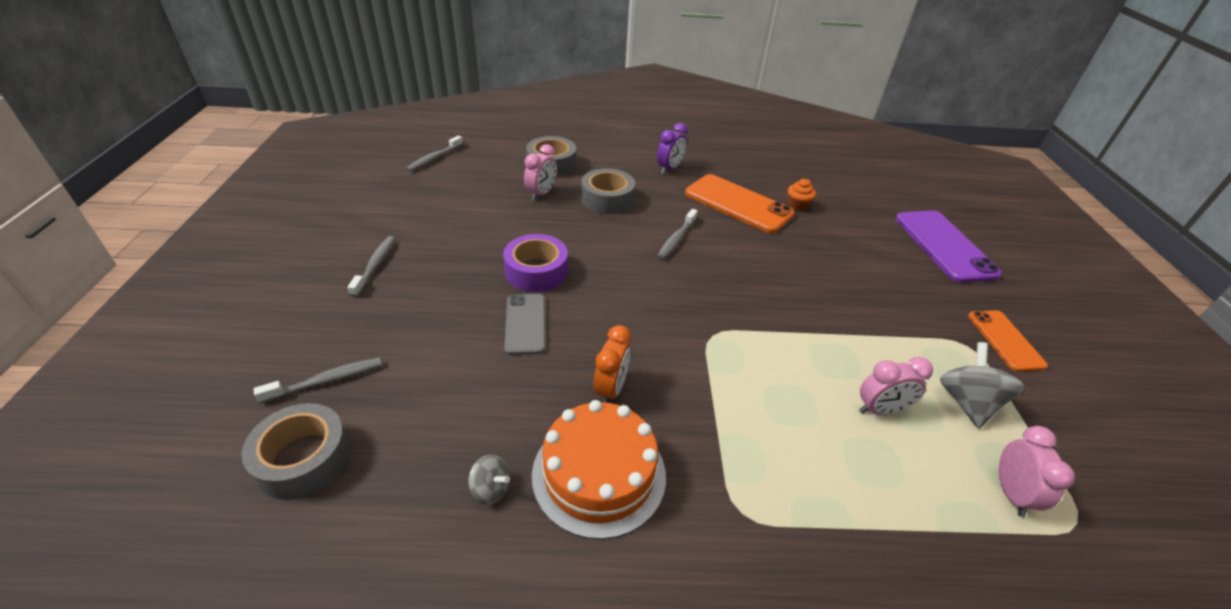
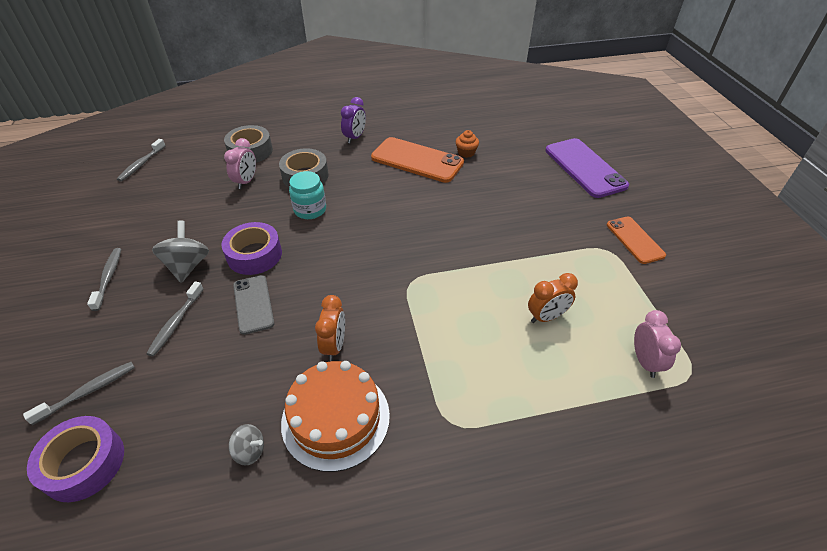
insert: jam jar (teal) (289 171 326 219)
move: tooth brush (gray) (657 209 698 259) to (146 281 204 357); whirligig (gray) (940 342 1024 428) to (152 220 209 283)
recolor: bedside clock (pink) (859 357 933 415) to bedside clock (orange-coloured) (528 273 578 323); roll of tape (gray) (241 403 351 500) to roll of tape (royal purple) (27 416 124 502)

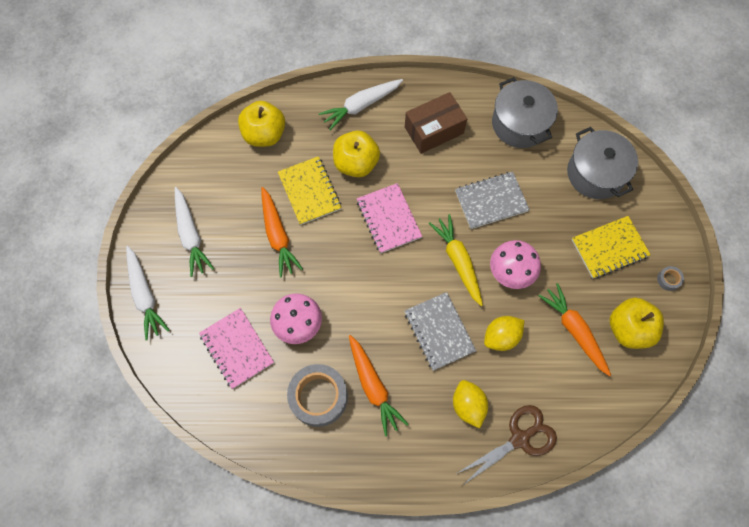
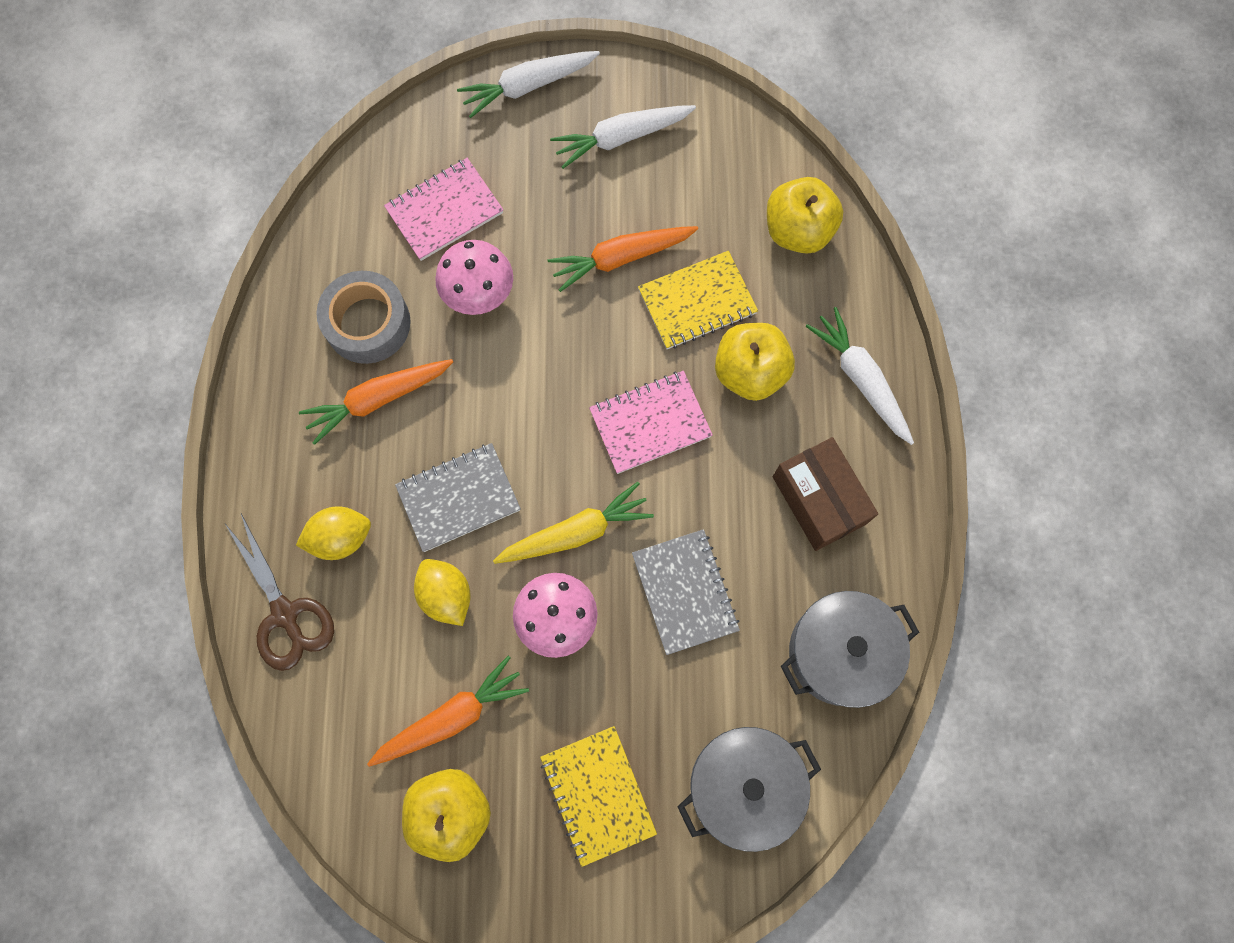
delete: roll of tape (gray) (657 266 684 291)

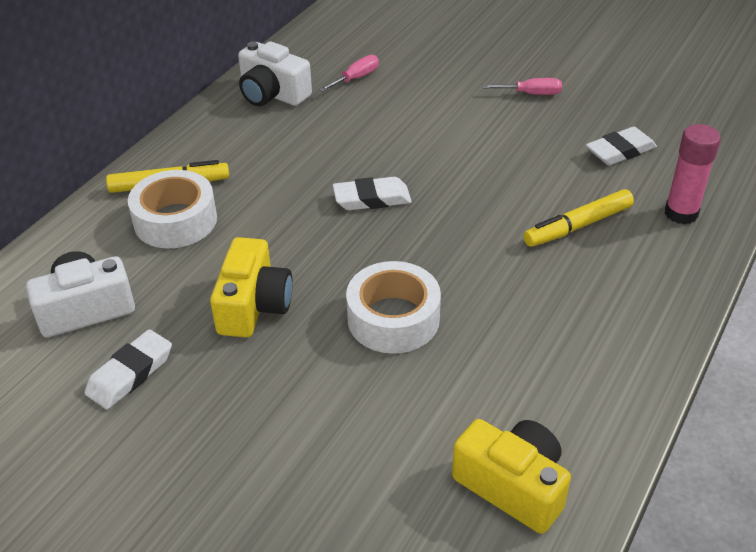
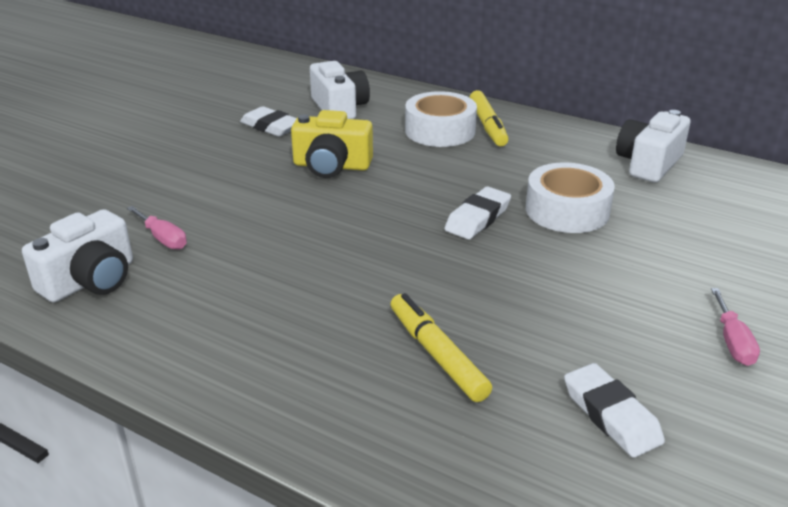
delete: glue stick (pink) (665 124 721 225)
move: hand screwdriver (pink) (319 55 379 92) to (127 206 187 250); roll of tape (pure white) (346 261 441 354) to (526 162 615 233)
recolor: photo camera (yellow) (452 419 571 534) to photo camera (pure white) (22 209 133 302)
rotate: gum eraser (pure white) (333 177 412 210) = (444 187 511 239) 45 degrees clockwise

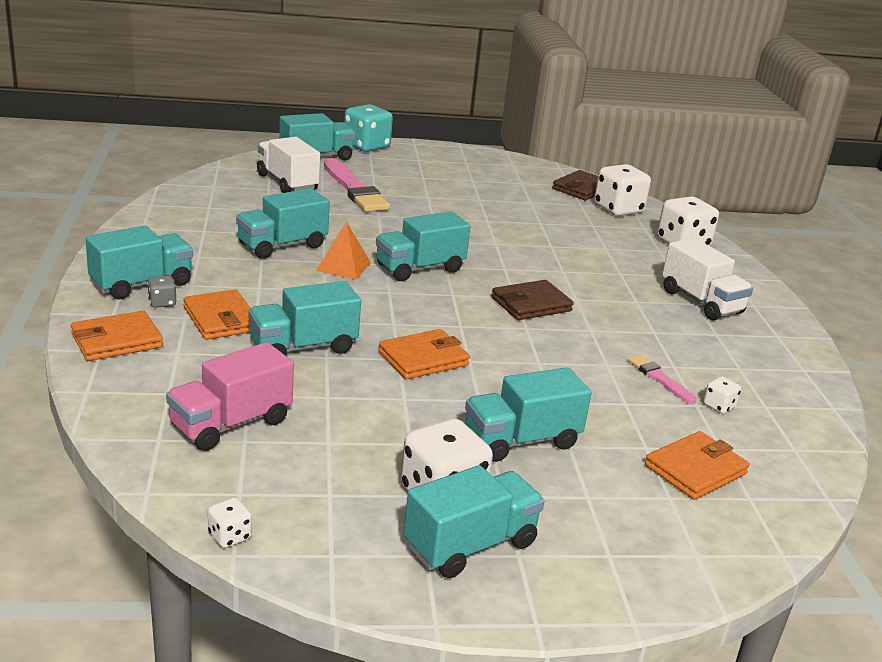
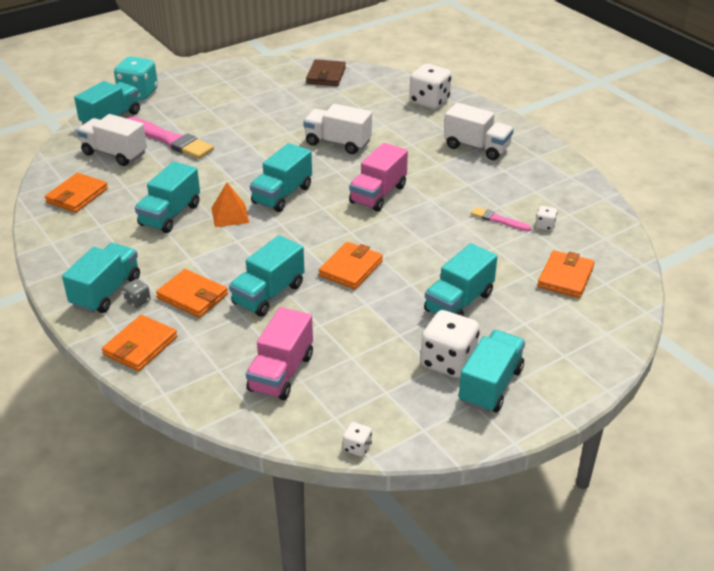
delete: dice (pure white) (594 164 651 216)
insert: truck (pure white) (303 104 372 154); card wallet (orange-coloured) (45 173 108 213)
replace: card wallet (dark brown) (491 280 574 320) to truck (pink) (349 143 408 212)

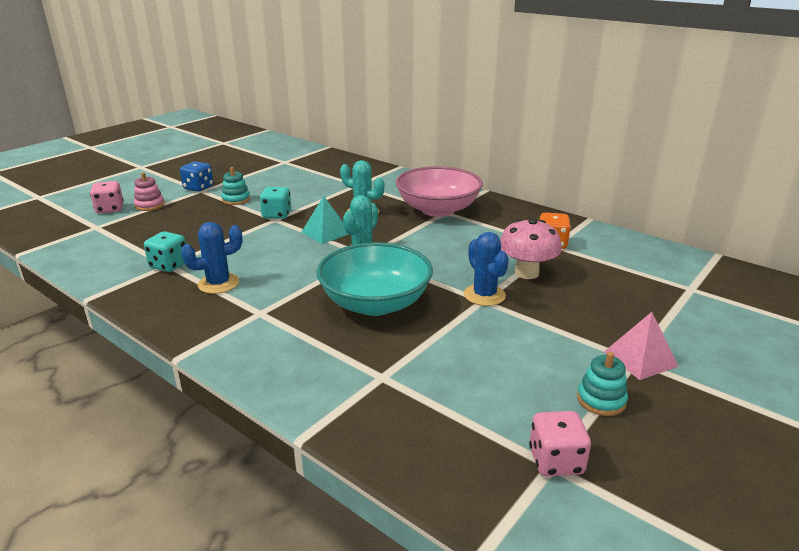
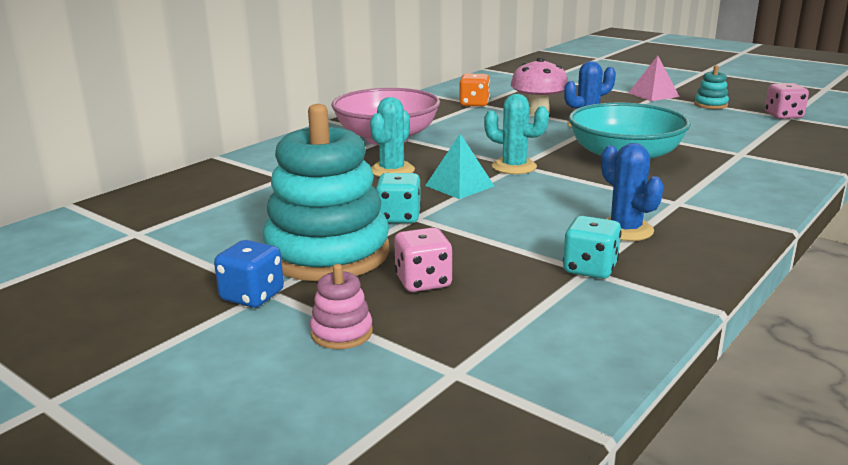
move: dice (pink) (90 181 124 213) to (394 227 453 292)
resize: ring stacker (teal) (221 167 250 205) = (263 104 390 281) x2.41

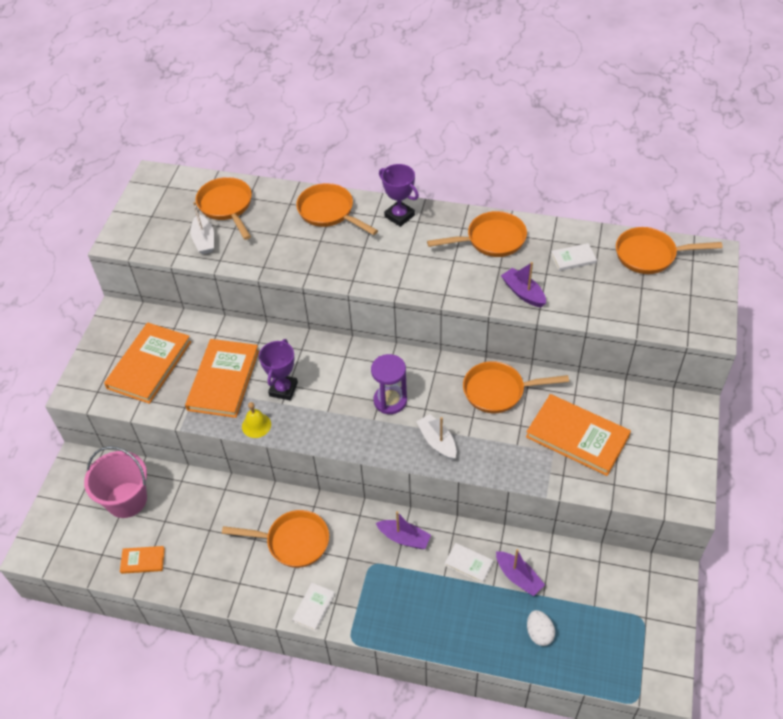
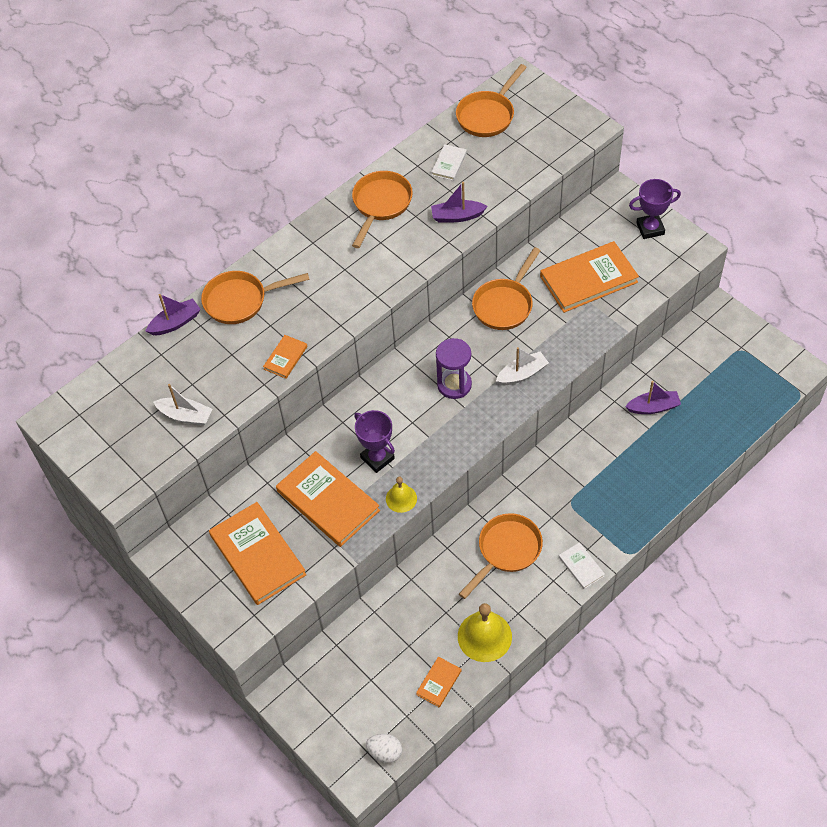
delete: skillet (orange-coloured) (196 177 252 240); sand bucket (pink) (84 446 147 518); hardcover (pure white) (445 543 493 583)
insert: hardcover (orange-coloured) (263 335 308 379); school bell (yellow) (458 603 512 662)
move: award cup (royal purple) (379 164 419 227) to (629 179 681 239); toy boat (royal purple) (376 511 431 549) to (146 294 201 335); egg (pure white) (527 610 555 646) to (366 734 402 763)
rotate: toy boat (pure white) (416 414 457 460) = (496 347 549 385) 150 degrees clockwise

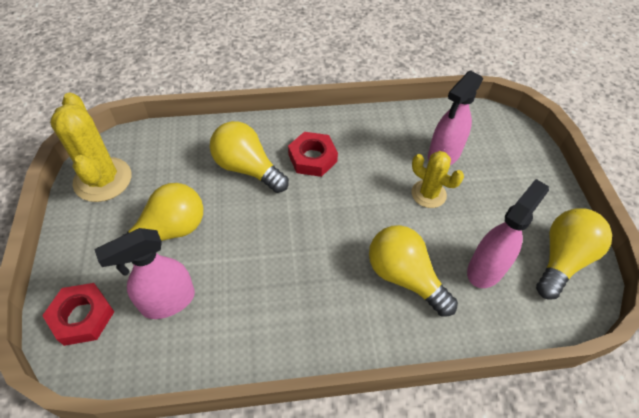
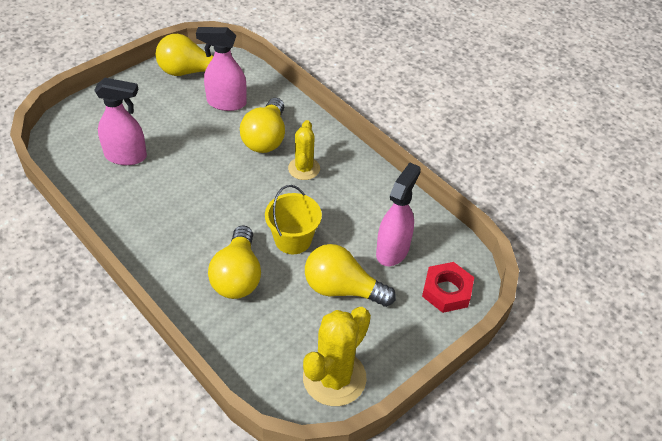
delete: hex nut (crimson) (288 132 338 177)
insert: sand bucket (yellow) (265 185 322 254)
move: saguaro cactus (yellow) (411 151 464 208) to (288 120 320 180)
rotate: spray bottle (pink) (94 228 195 319) = (376 163 421 266) 90 degrees counterclockwise

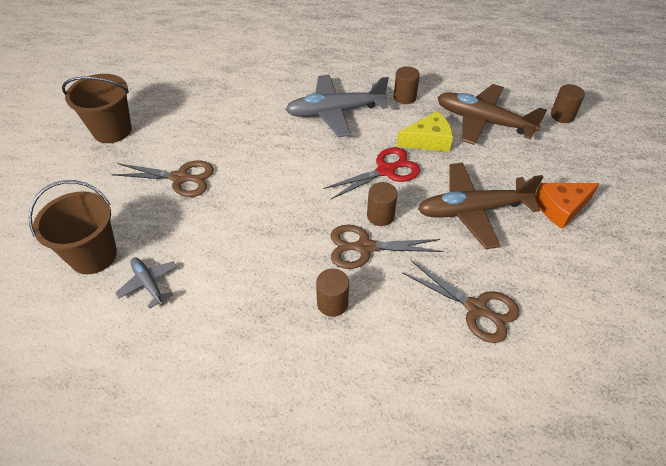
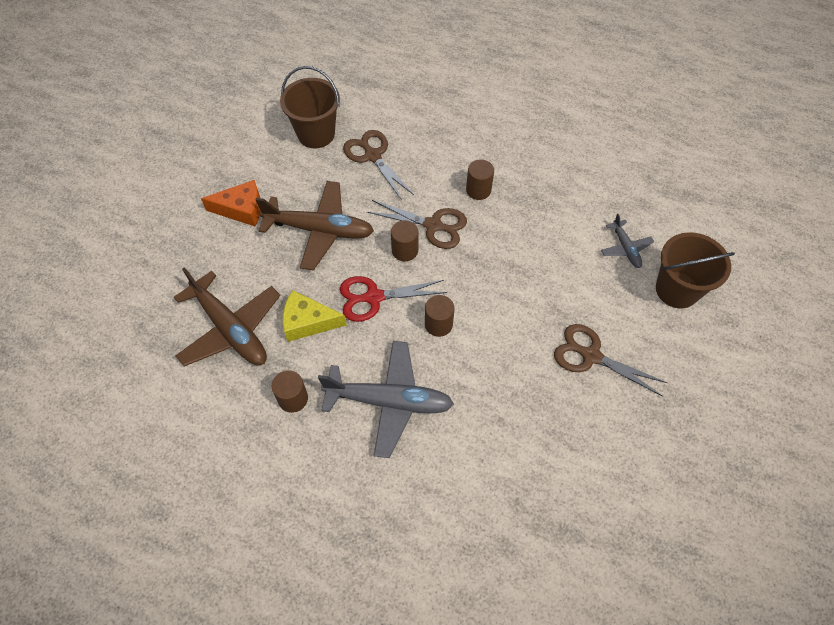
move: sand bucket (dark brown) (62 74 132 143) to (280 66 340 148); solid cylinder (dark brown) (551 84 585 123) to (425 295 454 337)

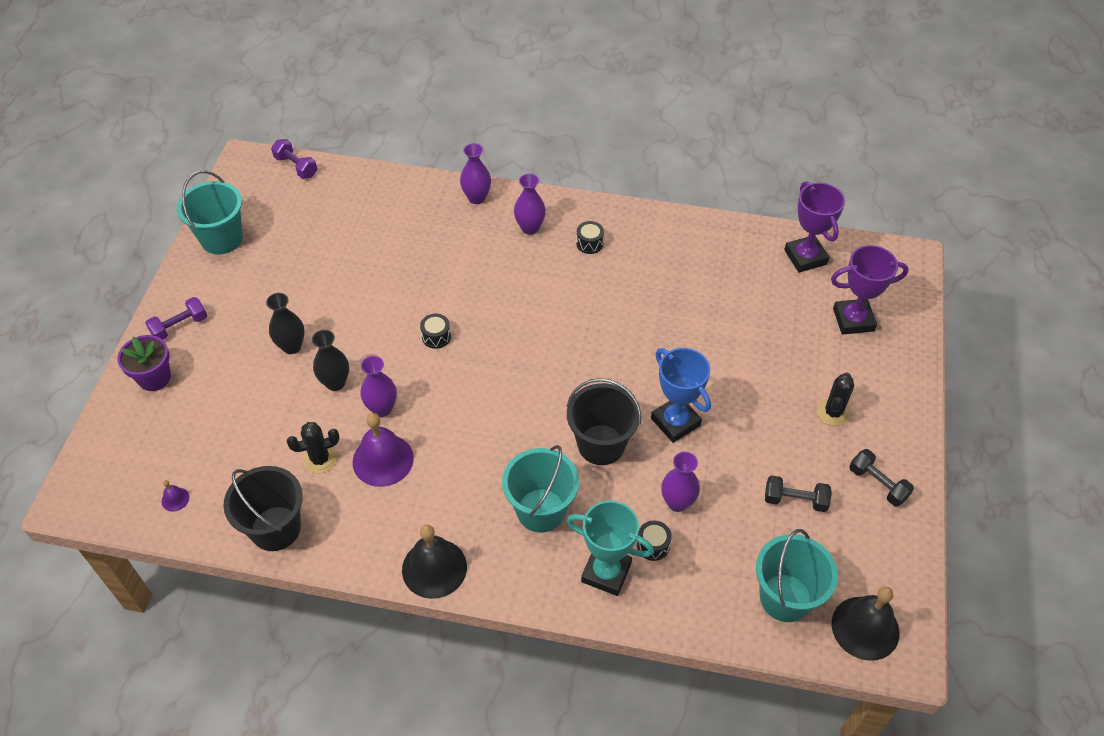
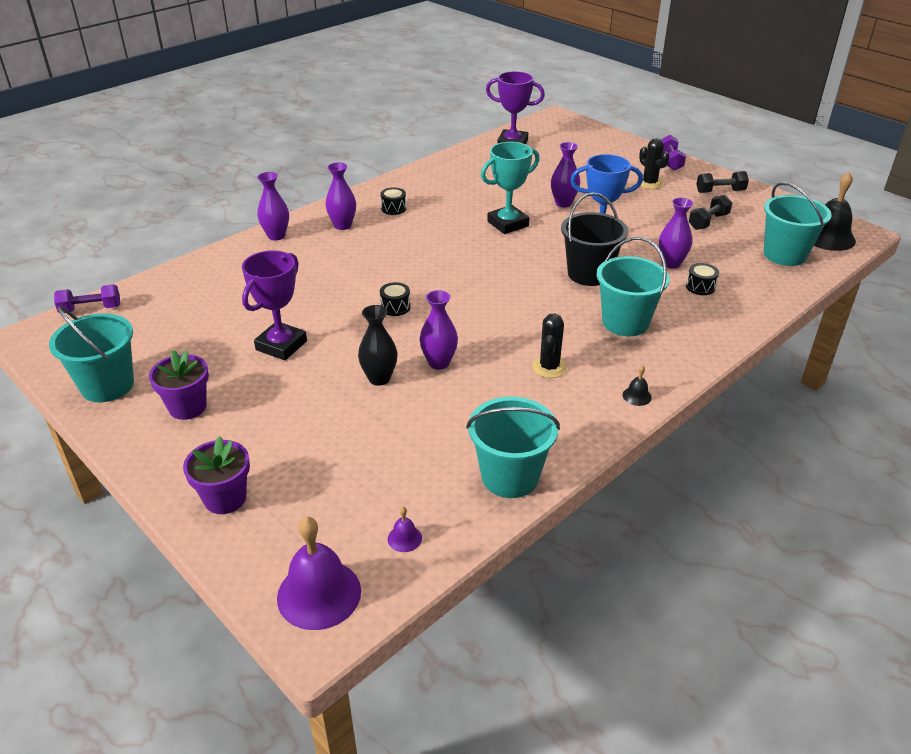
delete: vase (black) (266 293 305 354)
insert: vase (royal purple) (551 142 580 208); plant pot (royal purple) (149 350 209 420)
move: award cup (royal purple) (831 245 909 335) to (242 250 307 360); hand weight (royal purple) (145 297 207 340) to (660 135 686 171); school bell (royal purple) (353 413 414 487) to (277 517 361 630); saguaro cactus (black) (287 422 340 474) to (532 314 567 378); award cup (teal) (567 501 654 596) to (481 142 539 234)
recolor: sand bucket (black) (223 466 303 551) to sand bucket (teal) (466 397 560 498)
resize: school bell (black) (402 524 467 599) = (623 365 652 406) x0.44

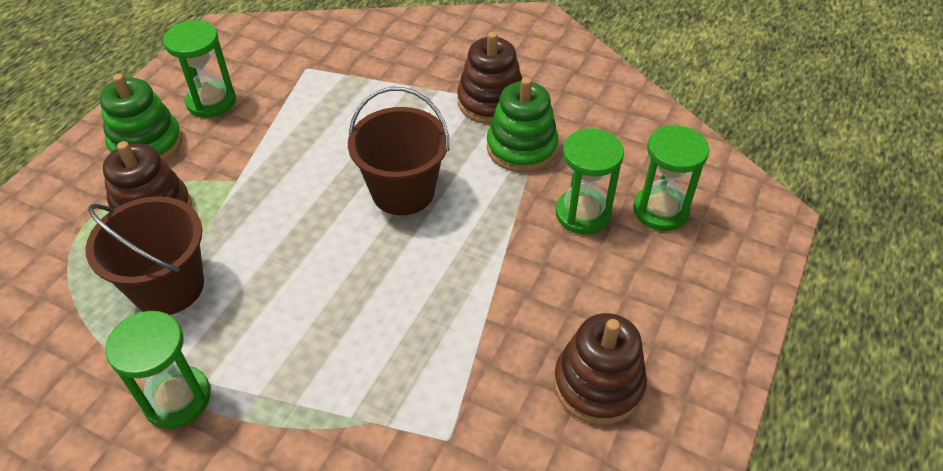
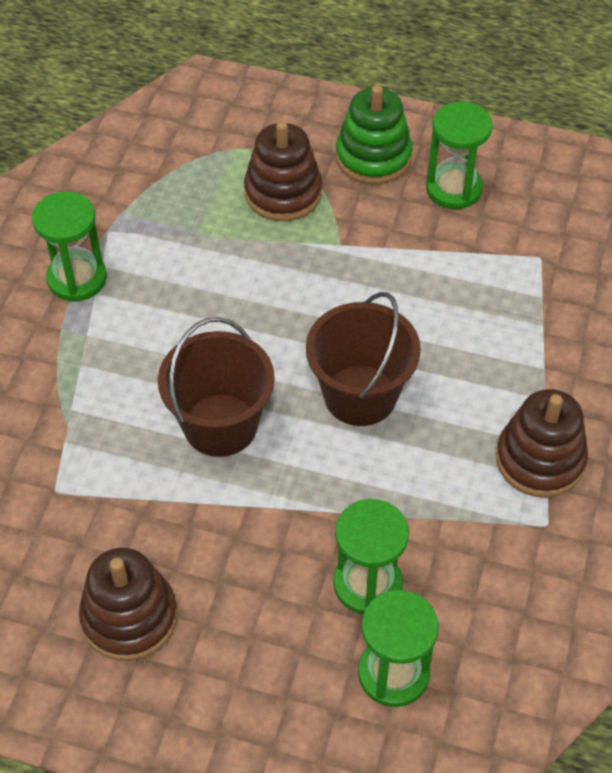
delete: ring stacker (leaf-green) (487 77 558 173)
move: sand bucket (dark brown) (85 196 204 315) to (158 317 275 457)

